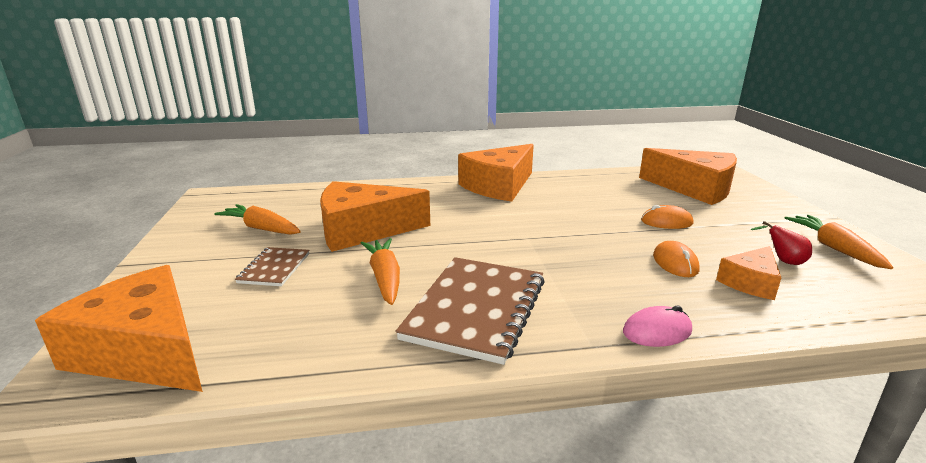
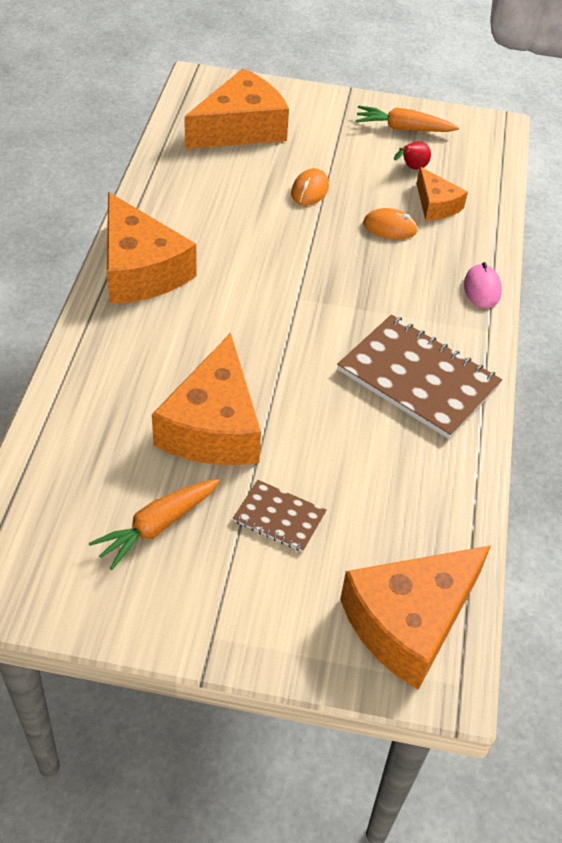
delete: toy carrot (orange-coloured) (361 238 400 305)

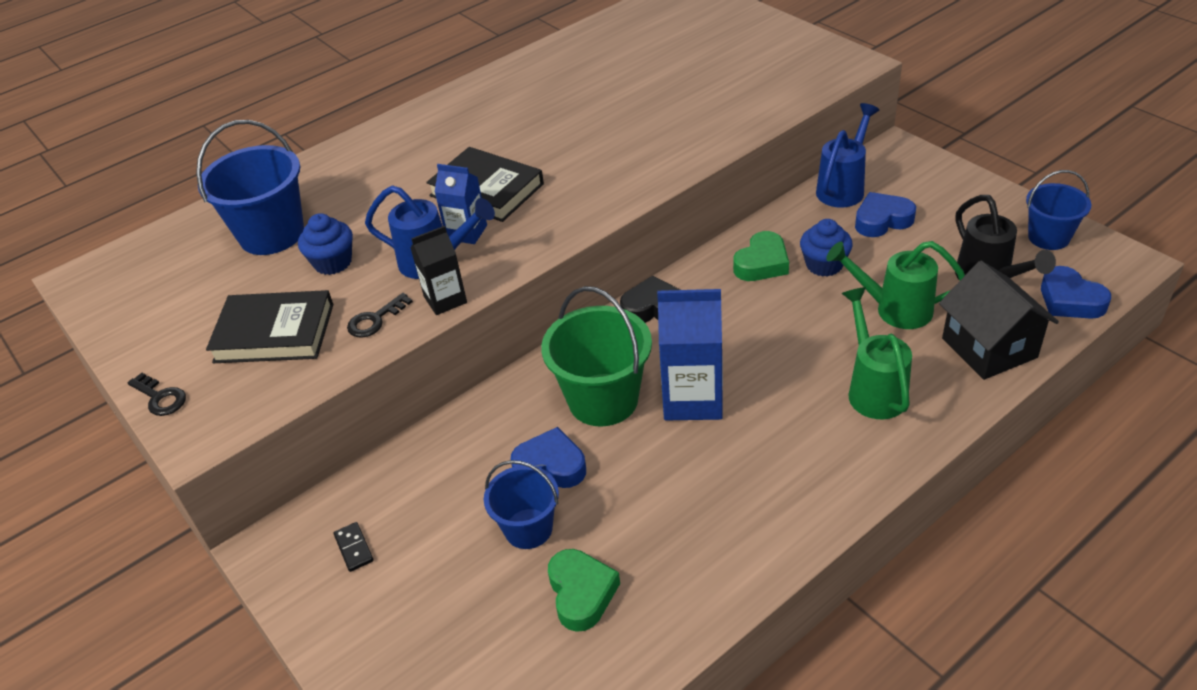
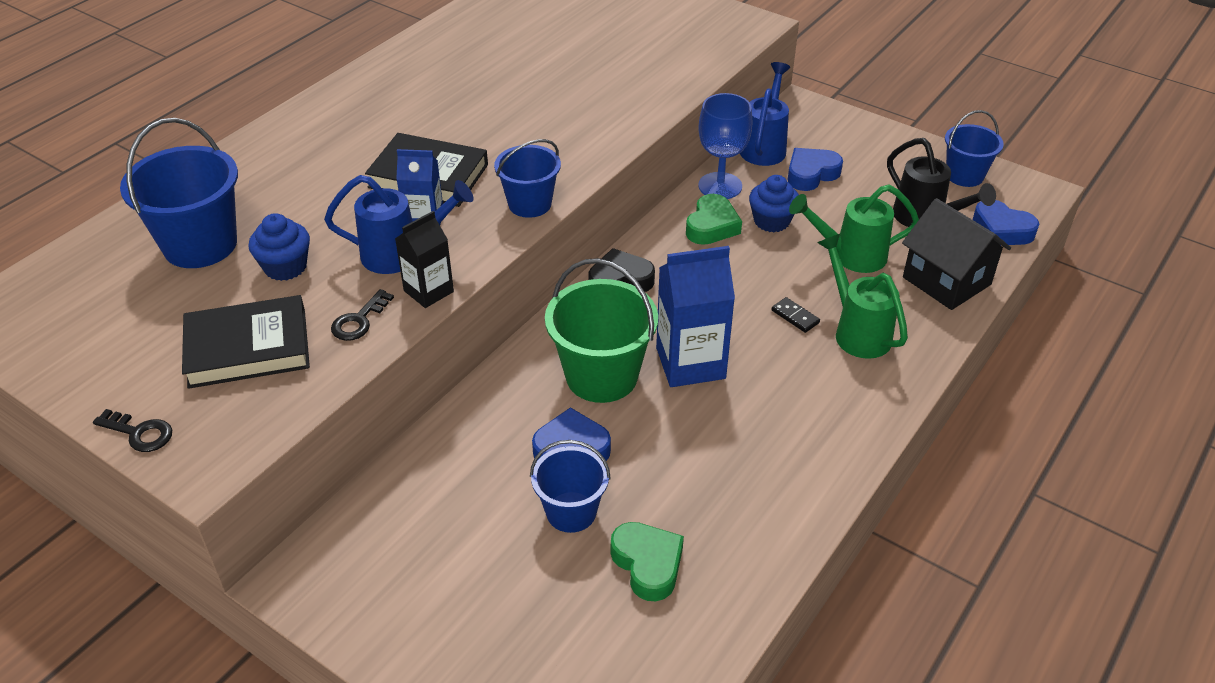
insert: wine glass (cobalt) (698 93 752 199); sand bucket (cobalt) (494 139 561 218)
move: domino tile (black) (333 522 374 572) to (771 297 820 333)

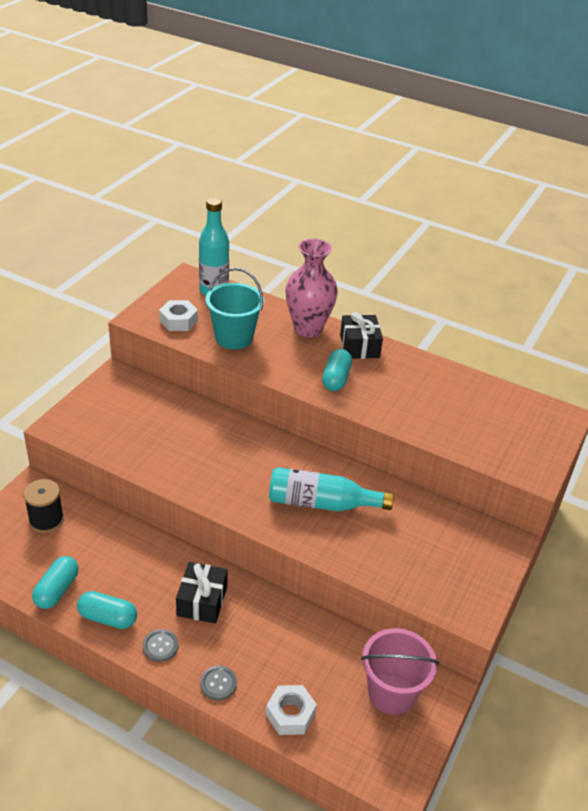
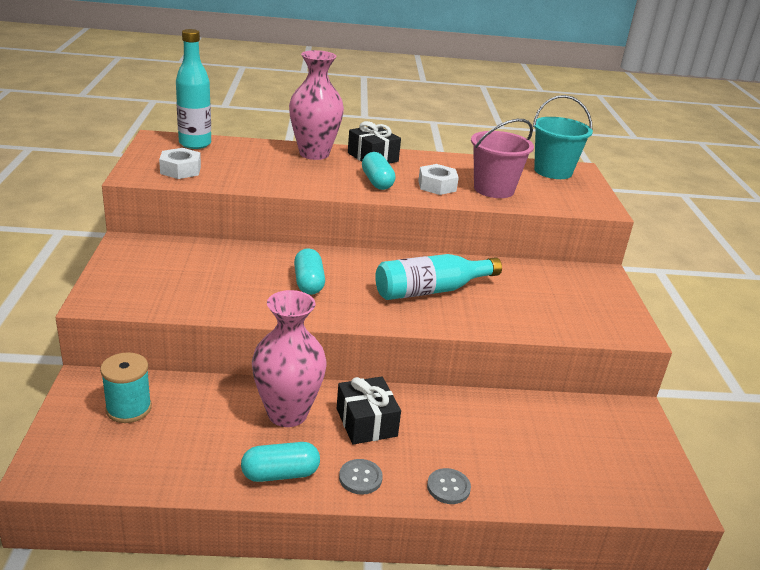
insert: vase (pink) (252 290 327 427)
move: sand bucket (teal) (205 268 264 349) to (533 95 593 179); pill (teal) (32 556 79 609) to (294 248 325 295); sand bucket (pink) (361 628 439 715) to (471 119 534 198); hex nut (pure white) (266 685 317 735) to (418 164 459 195)
recolor: spool (black) (23 479 64 533) to spool (teal) (100 352 152 423)

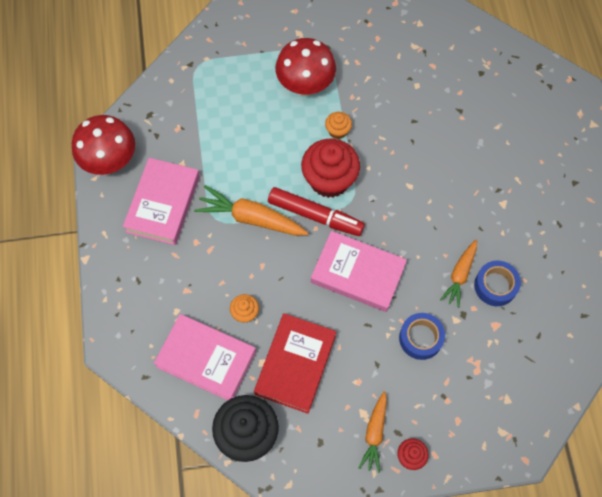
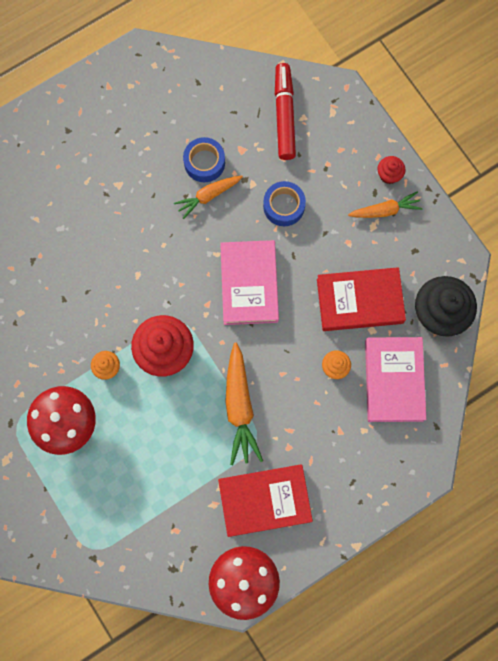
move: felt pen (crimson) (268 187 365 236) to (275 63 296 160)
recolor: hardcover (pink) (123 158 200 245) to hardcover (crimson) (218 464 313 537)
rotate: toy carrot (orange-coloured) (440 240 477 308) = (174 176 243 219) 150 degrees clockwise

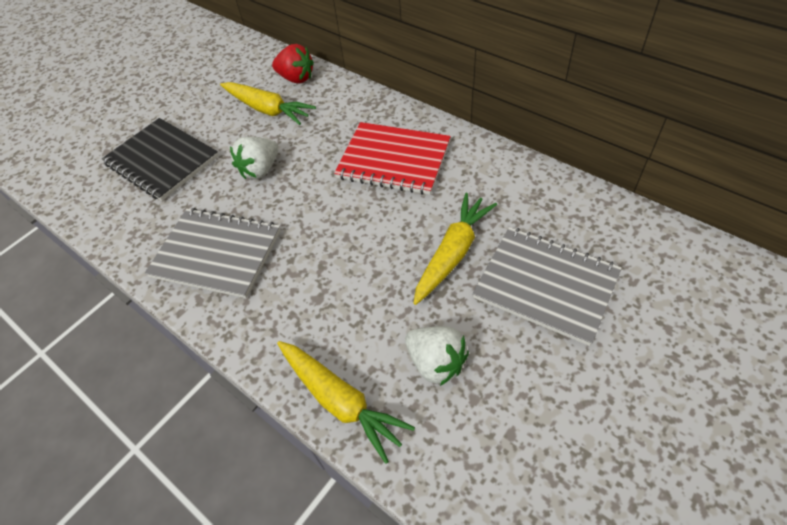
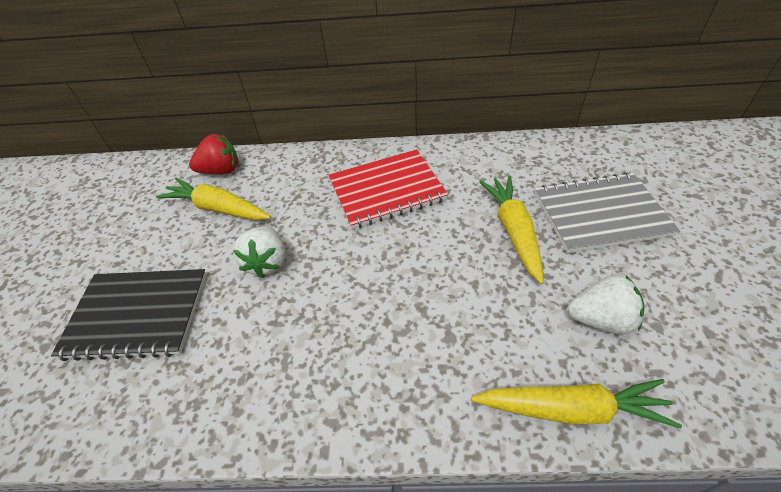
delete: notebook (gray) (145 208 281 298)
rotate: toy carrot (yellow) (220 82 316 125) = (156 177 271 220) 150 degrees counterclockwise

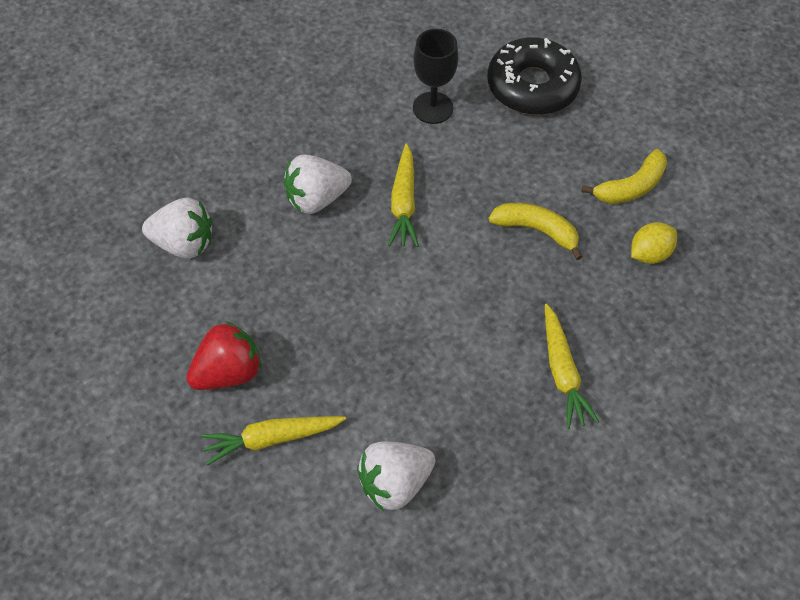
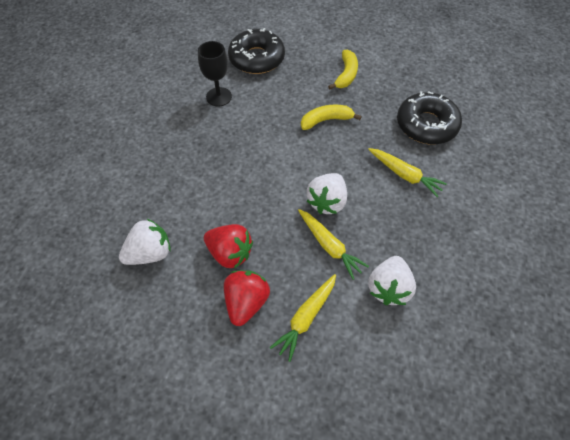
delete: toy lemon (yellow) (631 222 677 264)
insert: doughnut (black) (397 91 462 145); toy strawberry (crimson) (204 224 253 269)
move: toy carrot (yellow) (388 143 419 247) to (298 209 369 280); toy strawberry (pure white) (284 155 352 214) to (307 173 347 214)

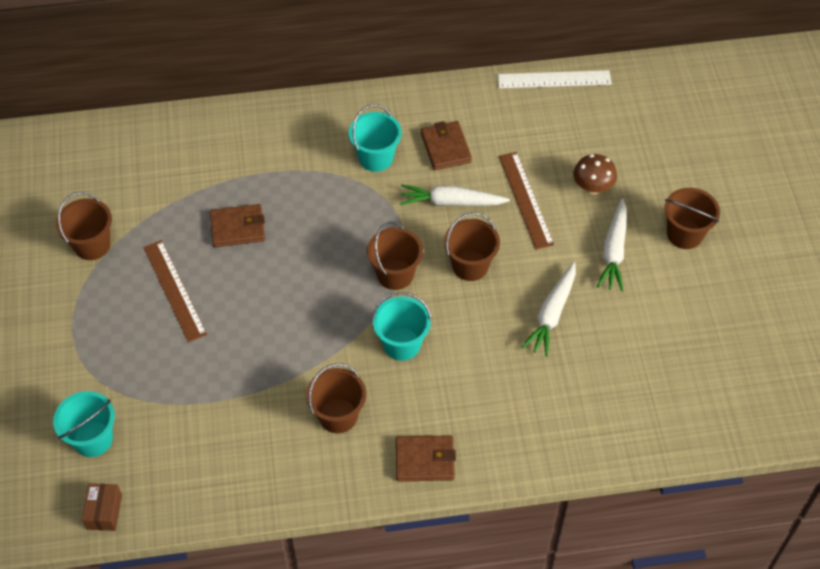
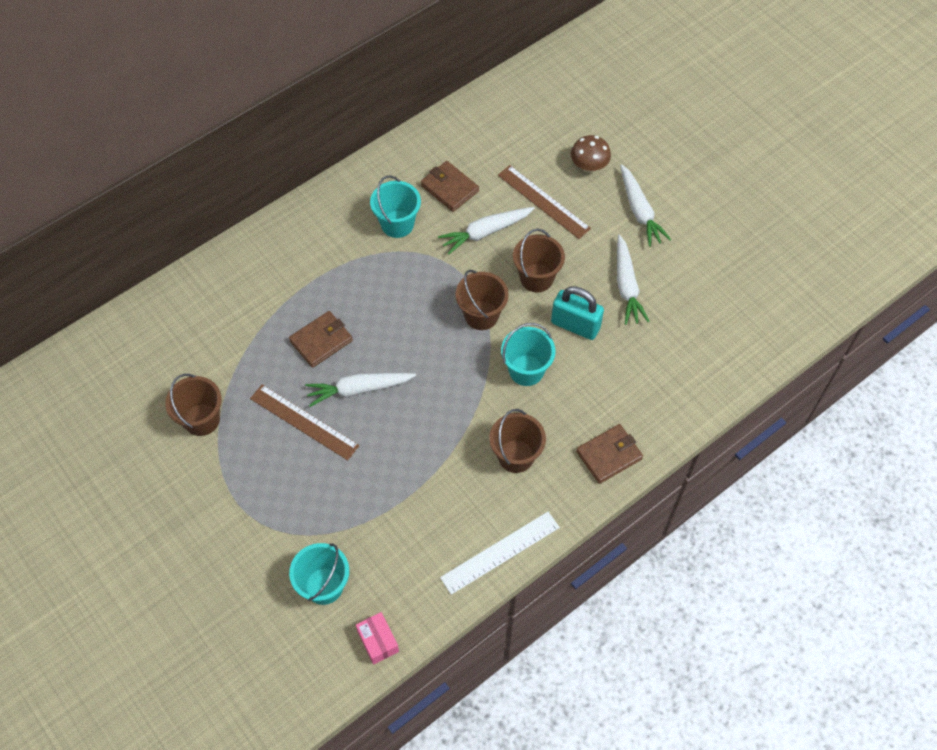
delete: sand bucket (dark brown) (664 188 720 249)
insert: lock (teal) (551 286 604 340); toy carrot (pure white) (305 373 416 407)
move: ruler (pure white) (498 70 612 88) to (440 512 560 595)
recolor: box (dark brown) (82 483 122 531) to box (pink) (356 612 399 665)

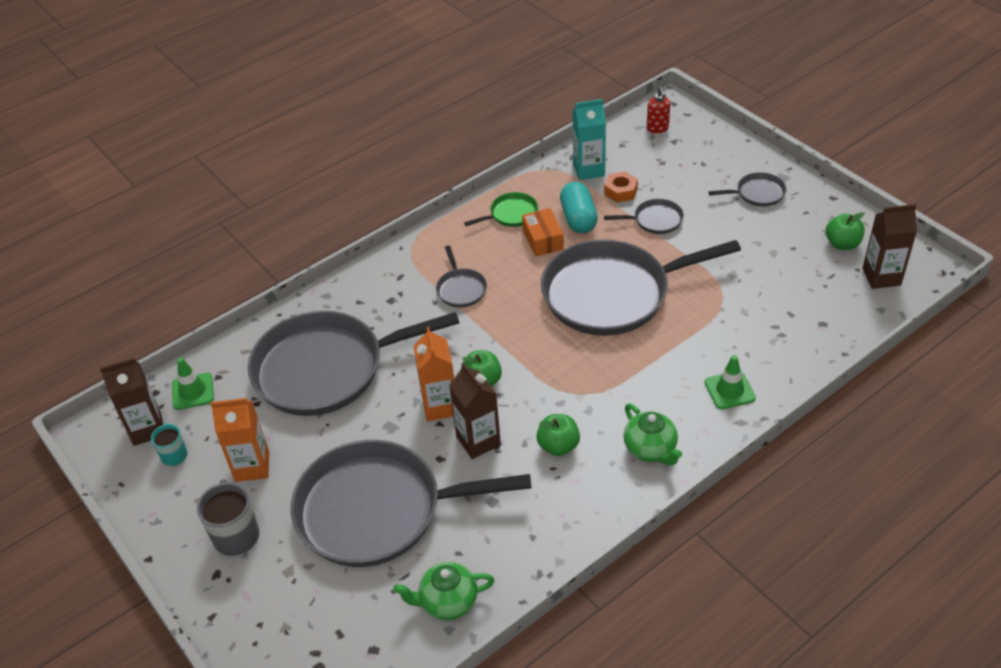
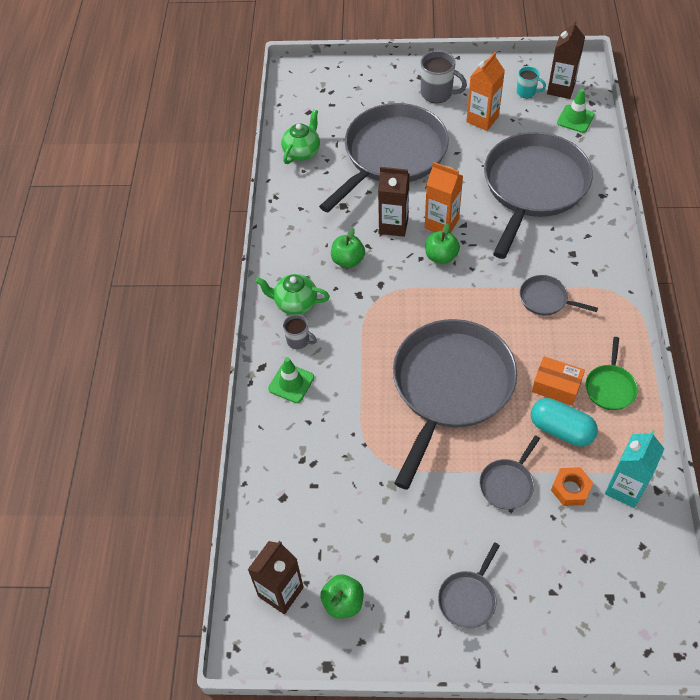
delete: soap pump (crimson) (647 87 670 133)
insert: mug (gray) (283 314 317 349)

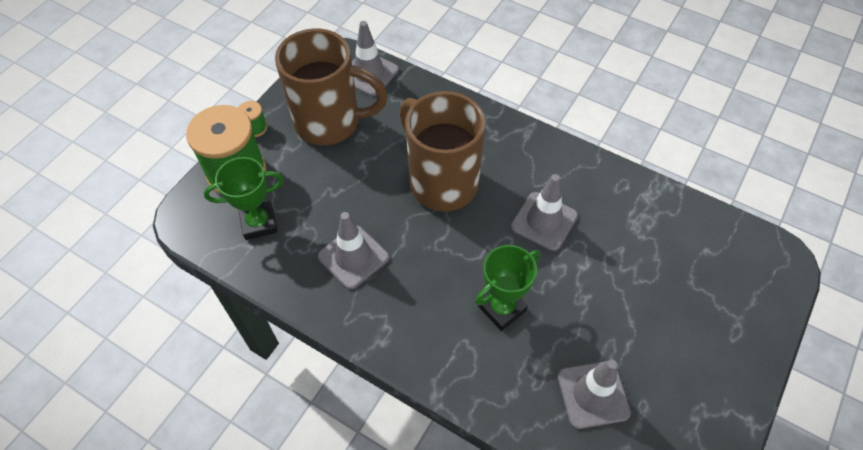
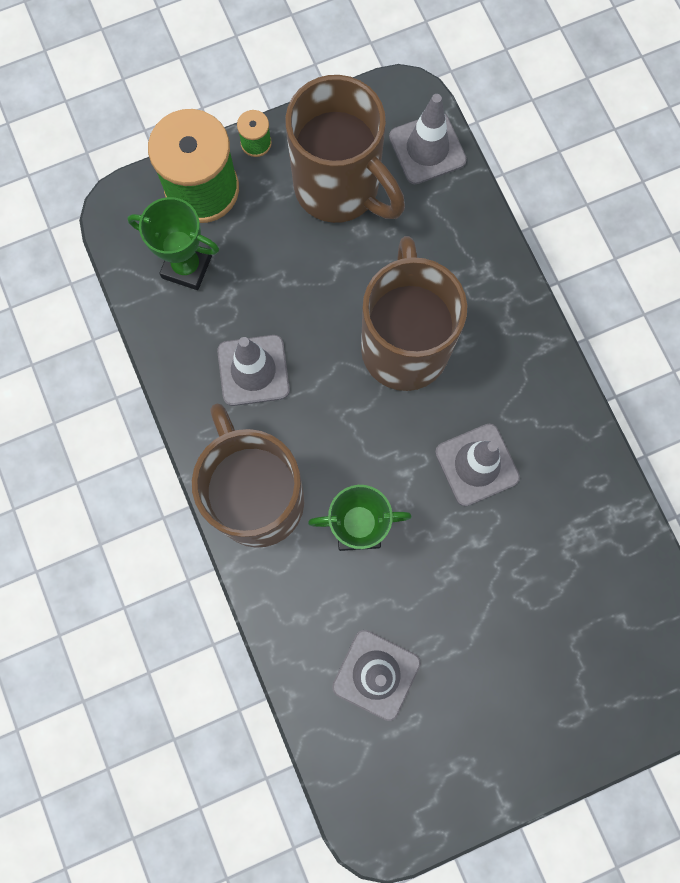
insert: mug (dark brown) (192 404 304 548)

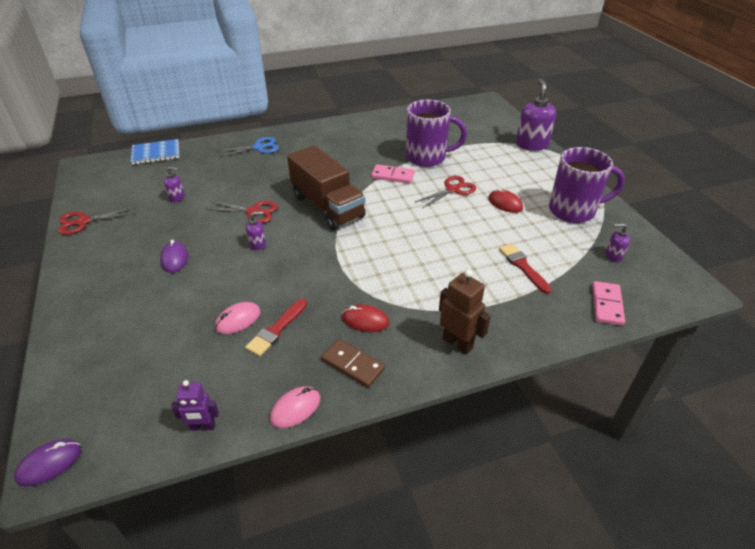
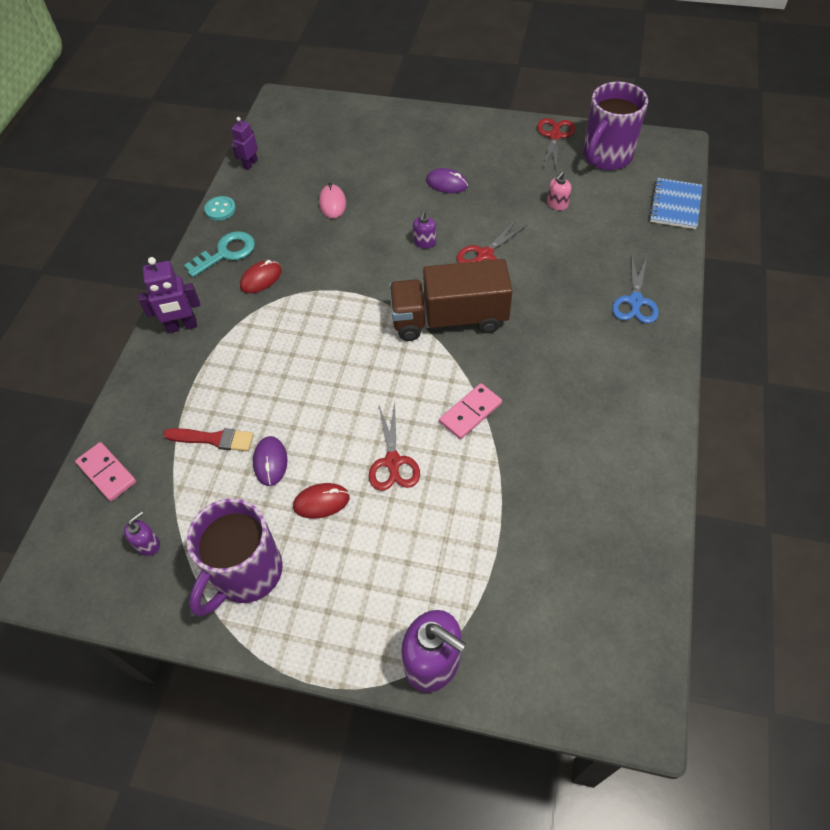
delete: paintbrush (crimson) (245 299 307 356)
move: mug (royal purple) (406 100 467 167) to (583 82 648 170); PC mouse (royal purple) (14 439 81 486) to (253 436 288 486)
replace: domino tile (dark brown) (321 339 385 388) to key (teal) (184 231 255 277); PC mouse (pink) (270 386 320 428) to sewing button (teal) (204 196 236 221)
recolor: soap pump (royal purple) (164 167 185 202) to soap pump (pink) (547 171 571 210); toy robot (dark brown) (439 269 491 355) to toy robot (royal purple) (138 257 200 333)

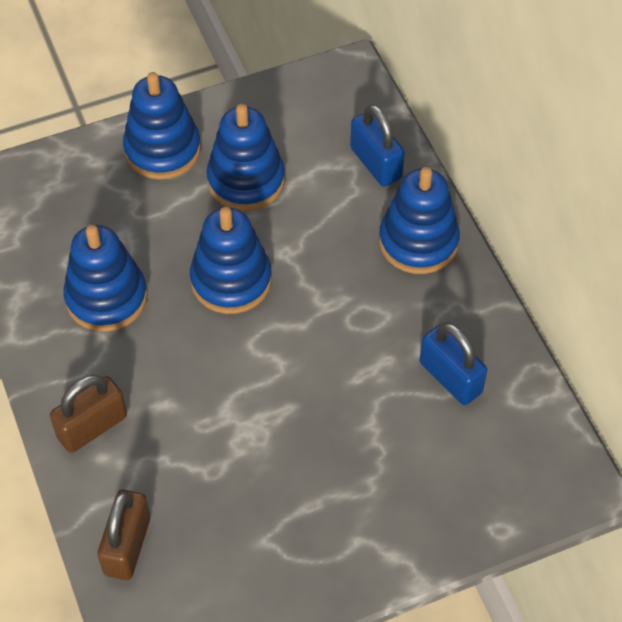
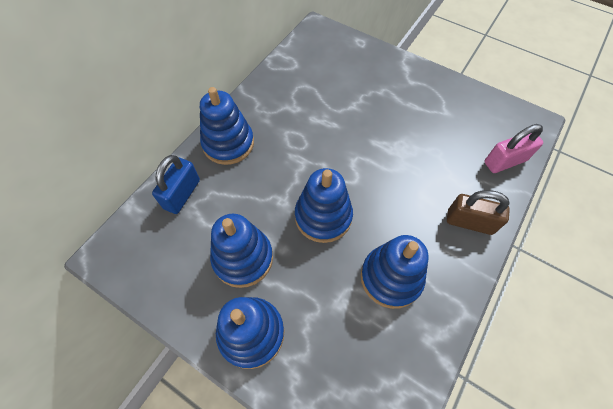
delete: lock (cobalt) (420 323 487 405)
recolor: lock (dark brown) (98 489 150 580) to lock (pink) (484 124 543 173)

